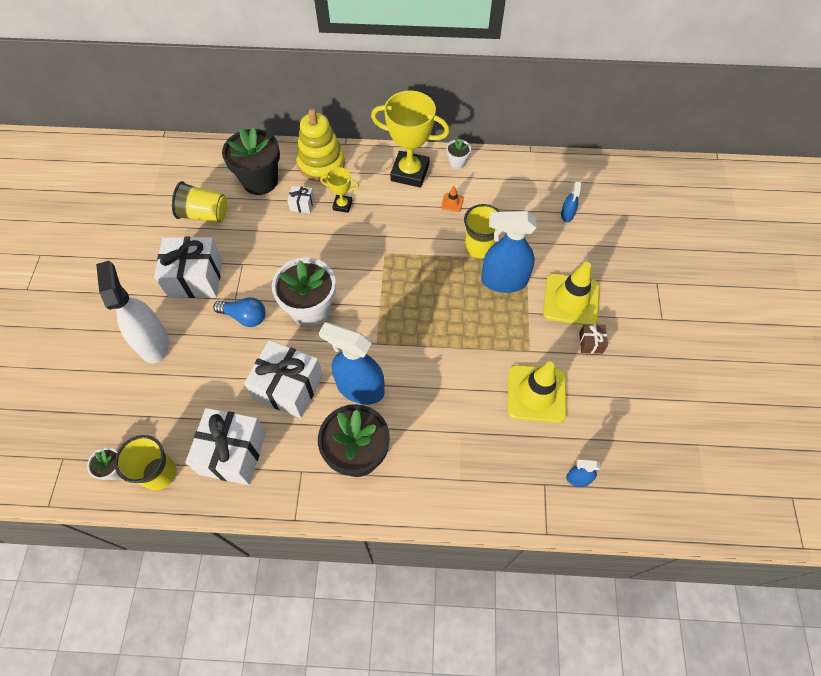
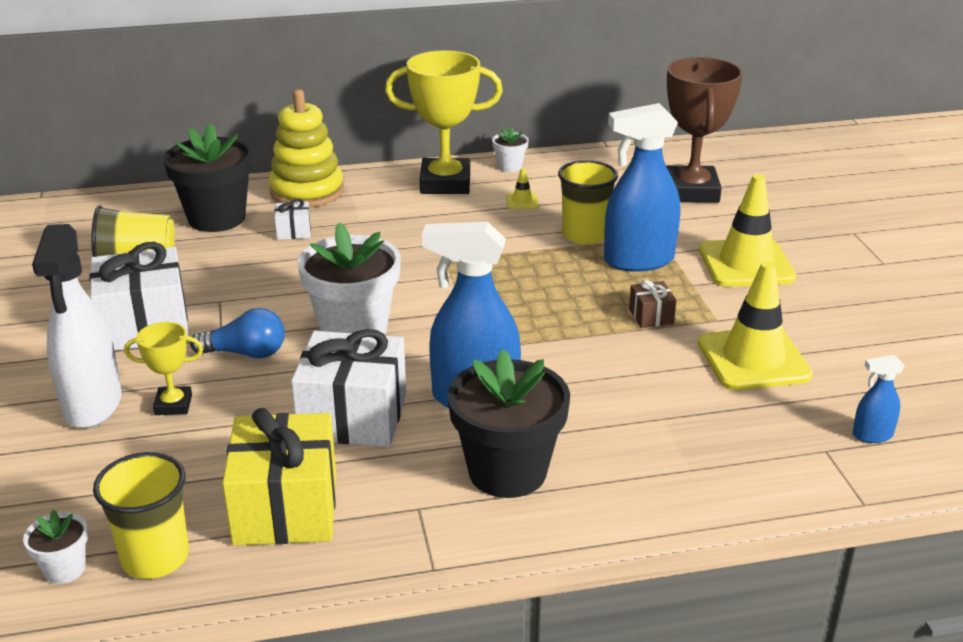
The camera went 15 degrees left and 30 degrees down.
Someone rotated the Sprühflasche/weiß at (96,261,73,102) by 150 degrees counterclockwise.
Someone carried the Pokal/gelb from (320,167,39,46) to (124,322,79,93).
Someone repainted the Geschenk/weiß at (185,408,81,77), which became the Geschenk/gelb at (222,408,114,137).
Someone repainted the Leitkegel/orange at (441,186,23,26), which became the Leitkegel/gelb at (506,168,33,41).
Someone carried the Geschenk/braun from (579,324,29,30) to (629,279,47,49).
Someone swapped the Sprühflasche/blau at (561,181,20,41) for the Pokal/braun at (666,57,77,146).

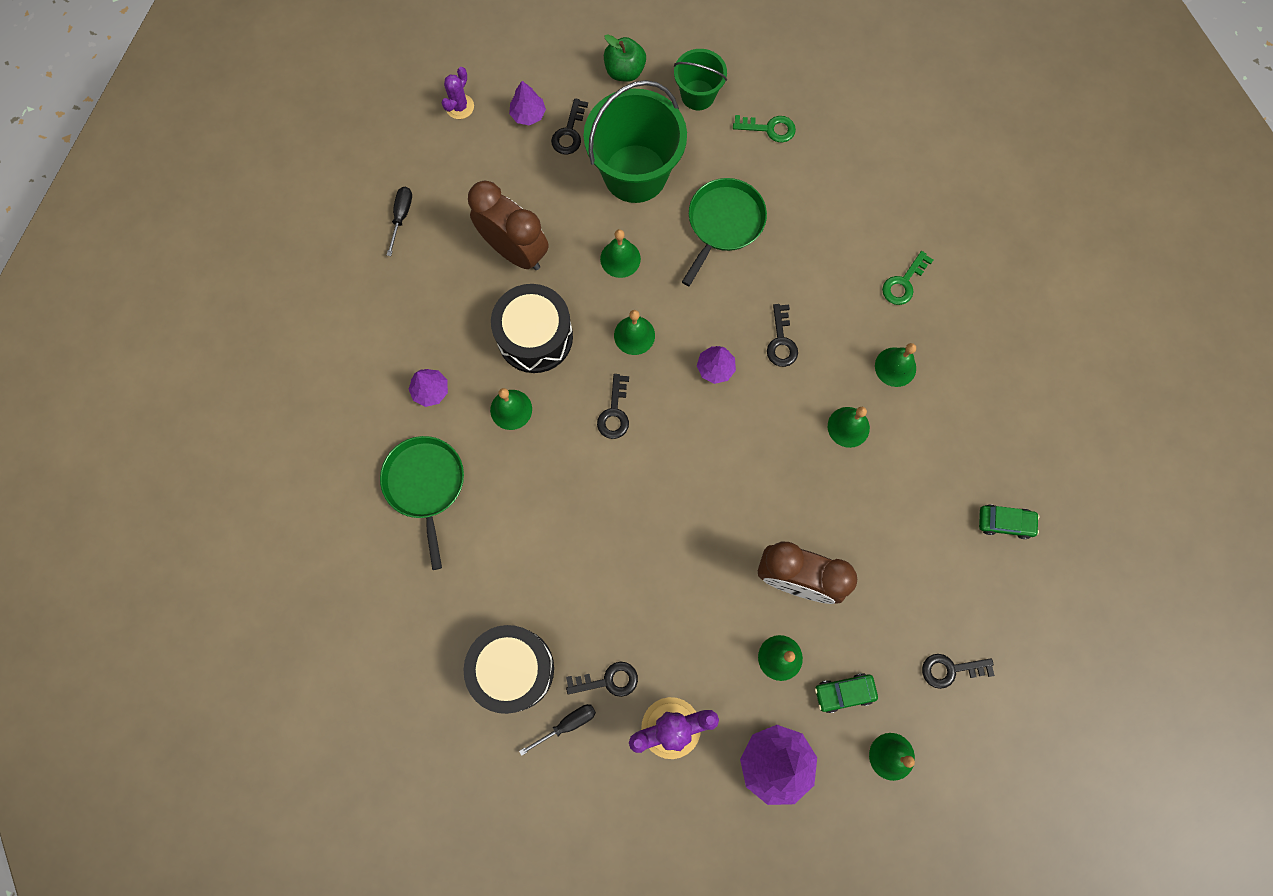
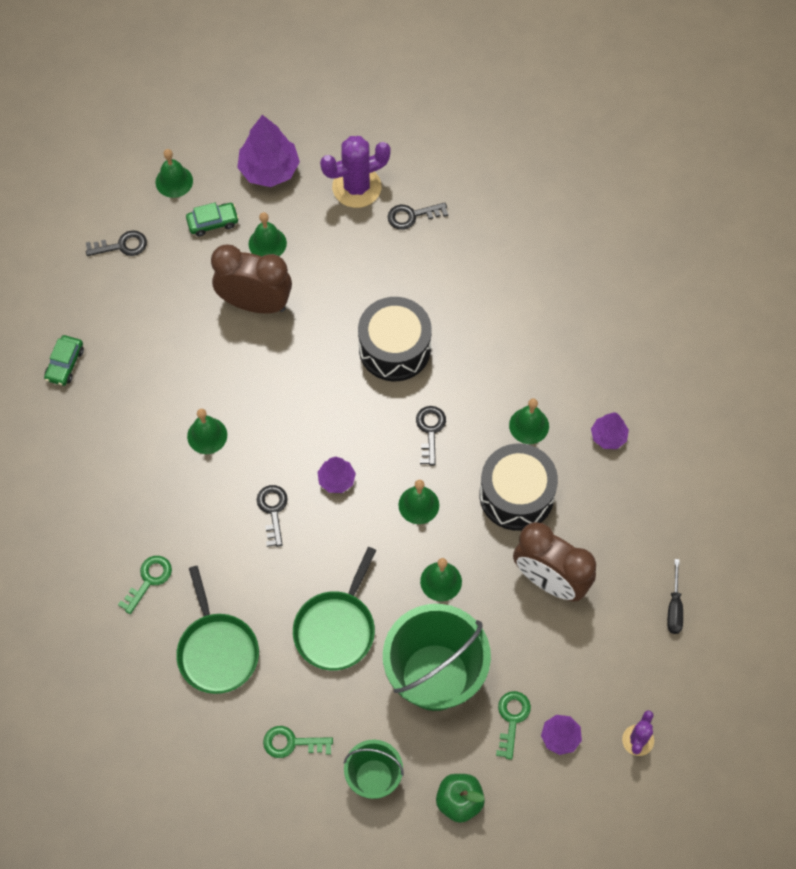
The camera went 175 degrees right and 10 degrees down.
Someone rotated the Auto/grün at (979,505,60,34) by 75 degrees counterclockwise.
Someone carried the Pfanne/grün from (380,436,84,134) to (176,566,83,128).
Someone carried the Trommel/schwarz from (464,625,90,89) to (358,297,74,84).
Someone repainted the Schlüssel/schwarz at (551,98,37,57), which became the Schlüssel/grün at (496,691,35,69).
Someone took away the Schraubenzieher/schwarz at (519,704,77,52).
Someone took away the Glocke/grün at (875,343,41,44).

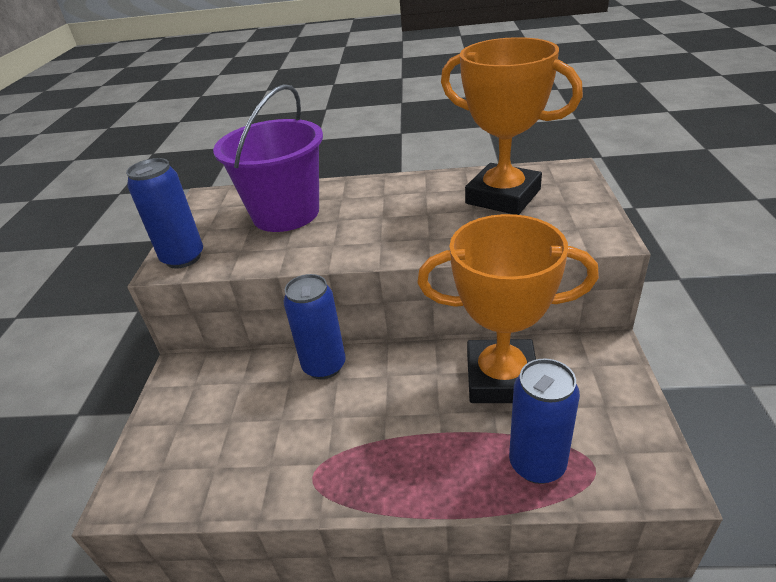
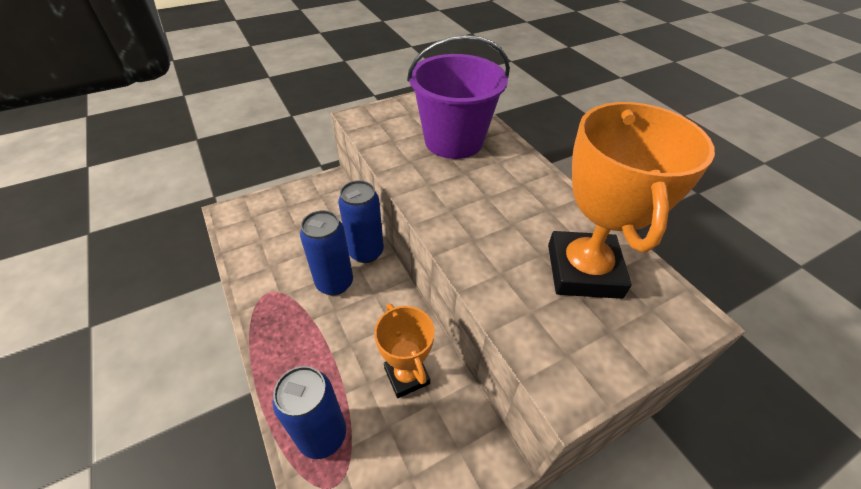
The camera went 55 degrees right and 10 degrees up.
Someone carried the Dose/blau from (126,158,77,111) to (300,210,53,86).
Someone scaled the Pokal/orange at (417,214,182,189) by 0.58.

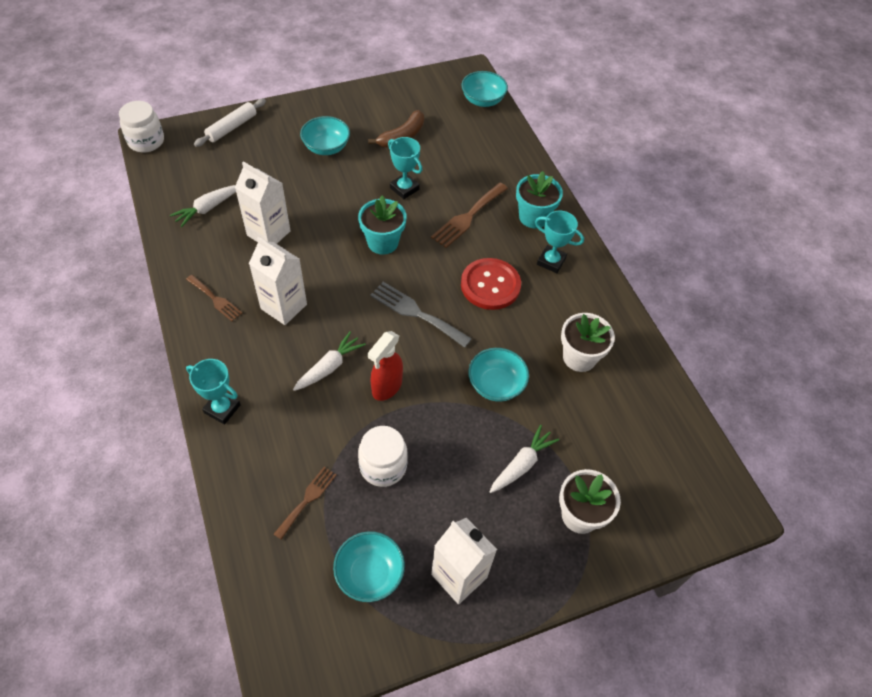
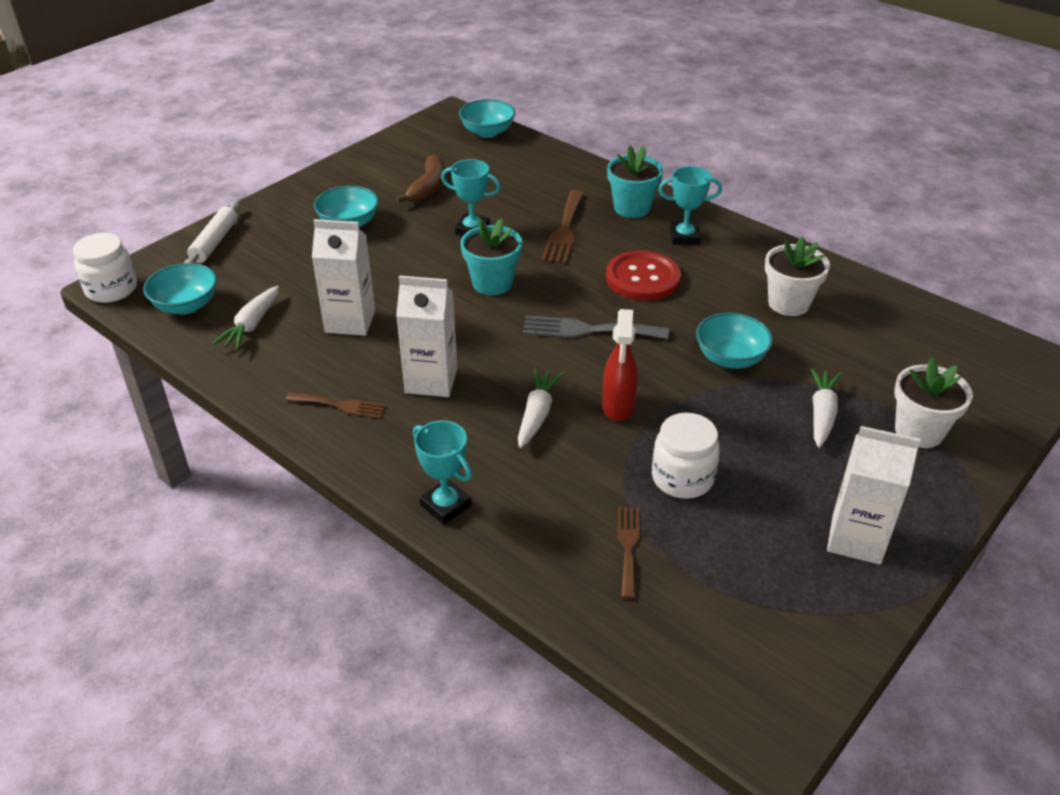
The camera went 25 degrees left and 15 degrees down.
Someone carried the Schüssel/türkis from (333,531,72,71) to (143,263,74,52).
Someone rotated the Pokal/türkis at (186,359,55,66) by 45 degrees clockwise.

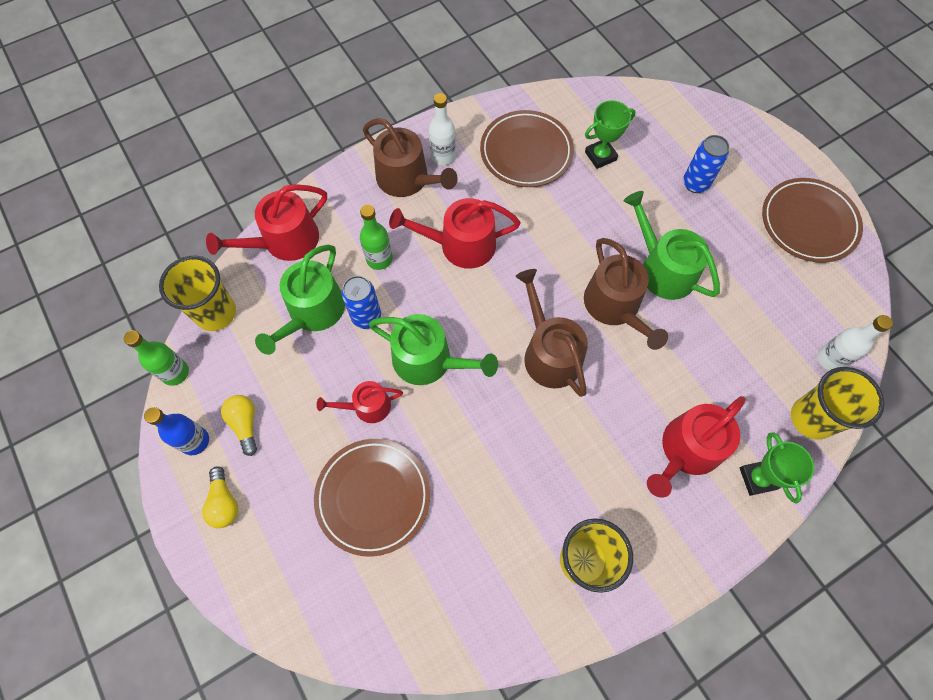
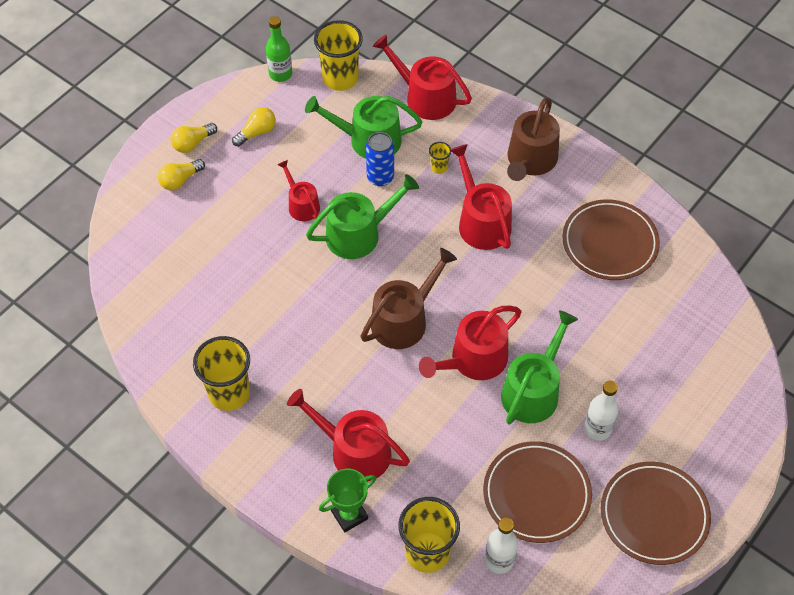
The camera went 70 degrees right and 10 degrees down.
Someone put down the Glühbirne/gelb at (158,159,47,32).
Someone rotated the Gießkanne/grün at (369,314,129,71) by 120 degrees counterclockwise.
Someone repainted the Gießkanne/braun at (584,238,84,112), which became the Gießkanne/rot at (419,306,103,74).
Someone swapped the Flasche/grün at (360,205,32,65) for the Becher/gelb at (429,142,22,32).
Someone carried the Teller/braun from (314,439,116,118) to (483,441,109,102).
Someone carried the Flasche/weiß from (429,93,27,72) to (584,381,35,60).
Someone took away the Flasche/blau at (144,407,65,48).
Someone took away the Pokal/grün at (585,100,51,69).
Someone took away the Dose/blau at (683,135,47,58).

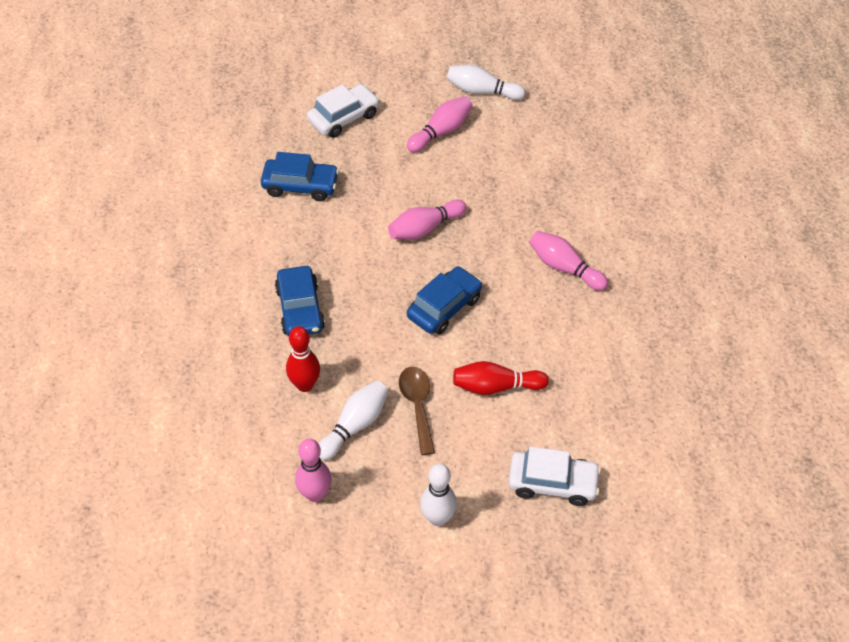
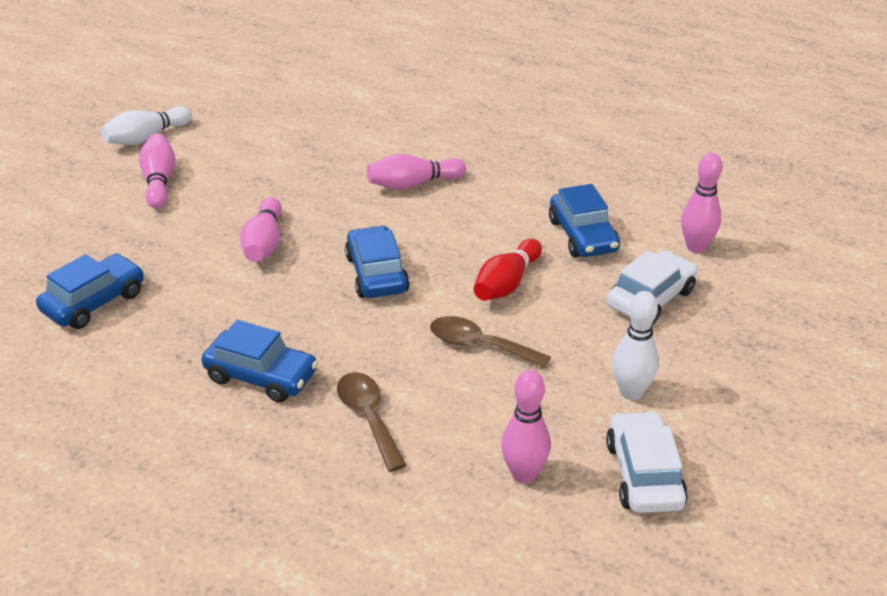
The camera went 55 degrees left and 15 degrees down.
Someone swapped the Bowlingkegel/rot at (286,326,34,66) for the Löffel/braun at (337,372,70,100).
Someone put down the Auto/blau at (549,184,71,73).
Someone carried the Auto/weiß from (307,84,73,54) to (606,411,82,102).
Someone put down the Bowlingkegel/rosa at (681,153,42,100).
Someone took away the Bowlingkegel/weiß at (319,380,69,81).

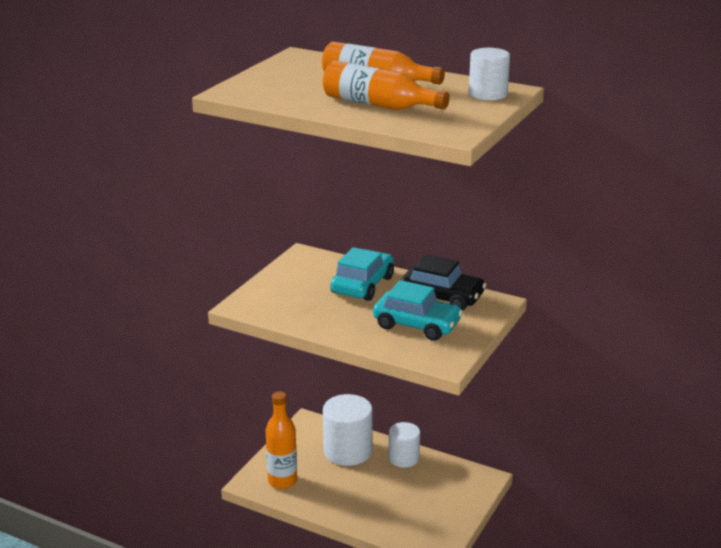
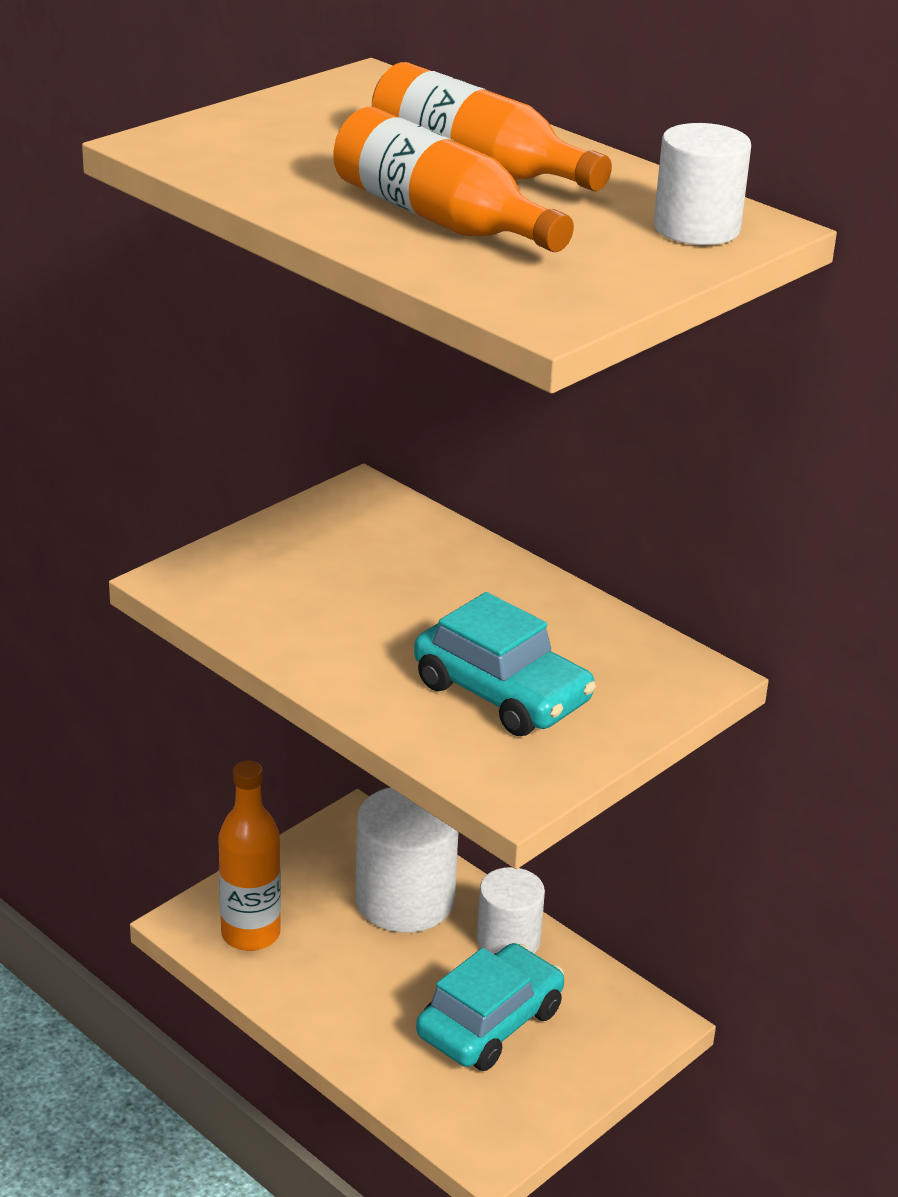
The camera went 15 degrees right and 5 degrees up.
Someone carried the Auto/türkis from (330,247,64,54) to (416,943,148,128).
Someone took away the Auto/schwarz at (401,254,86,57).

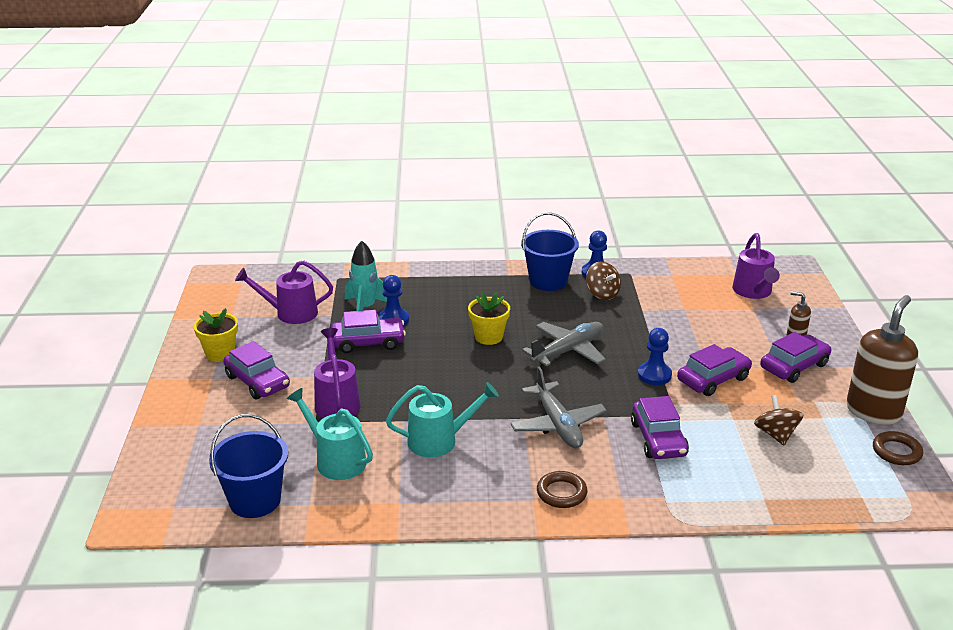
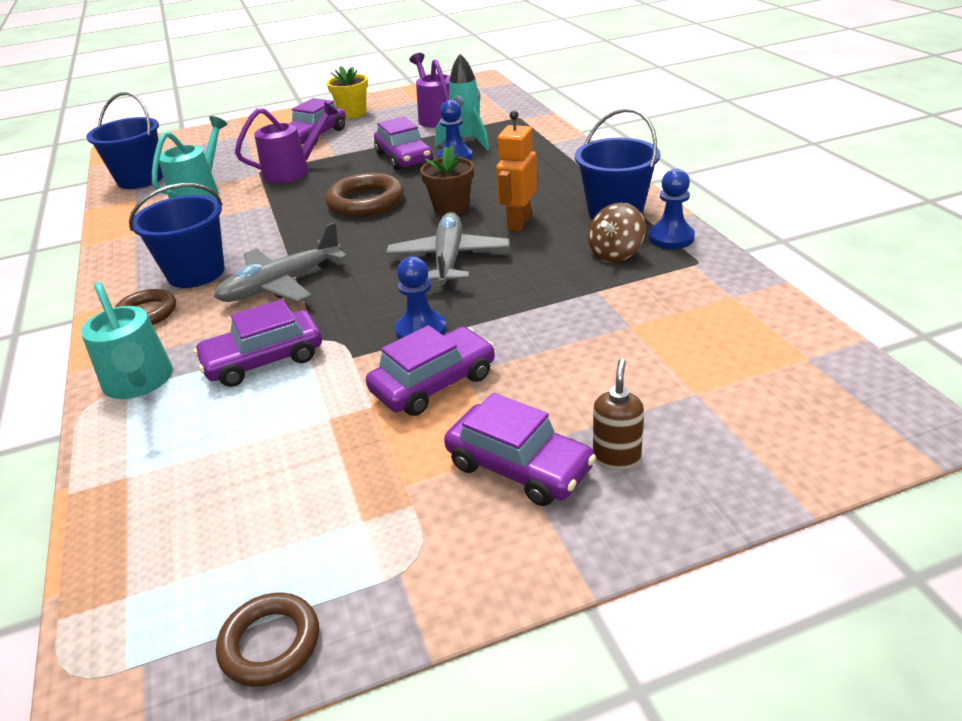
The camera went 75 degrees right and 5 degrees up.
Someone carried the Gießkanne/türkis from (386,382,113,75) to (81,282,92,117).
Someone put down the Eimer/blau at (129,183,96,105).
Someone put down the Ring/braun at (325,173,79,44).
Someone rotated the Auto/lila at (677,344,75,52) by 75 degrees counterclockwise.
Someone rotated the Flugzeug/grau at (522,322,84,45) by 120 degrees counterclockwise.
Someone repainted the Blumentopf/gelb at (468,292,42,53), which became the Blumentopf/braun at (420,145,54,71).
Someone put down the Roboter/orange at (496,110,42,121).
Someone took away the Gießkanne/lila at (732,233,48,66).
Someone took away the Kreisel/braun at (754,395,49,50).
Someone took away the Seifenspender/braun at (846,295,72,130).

